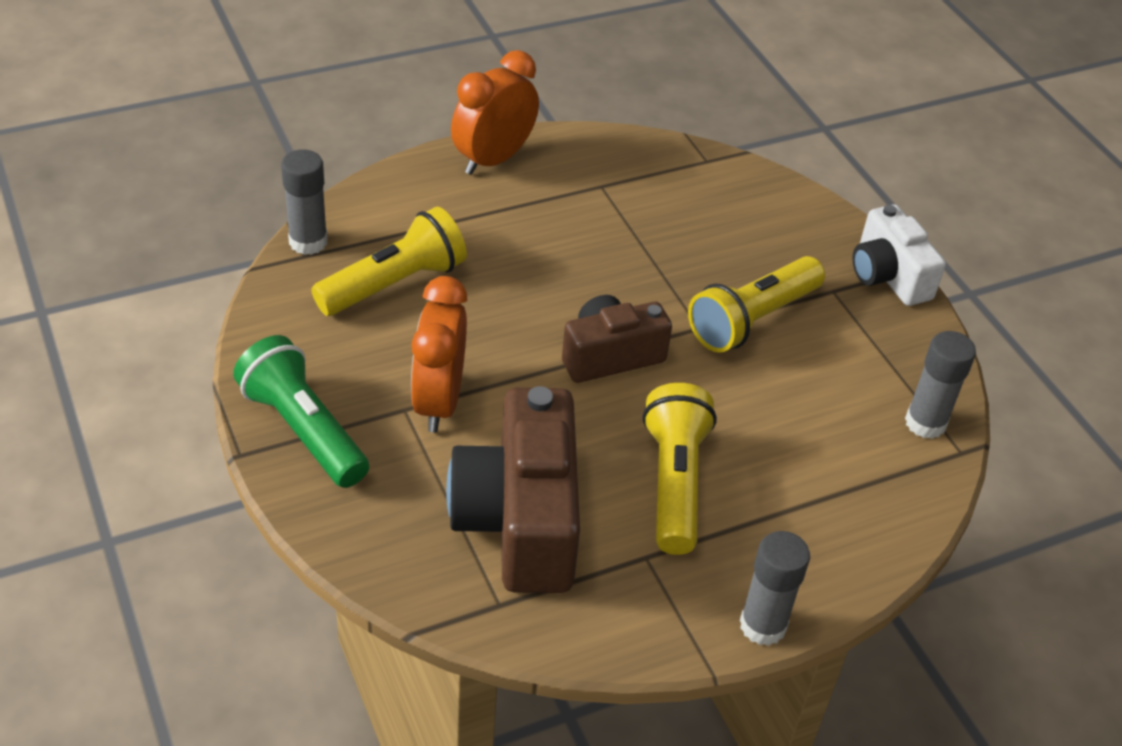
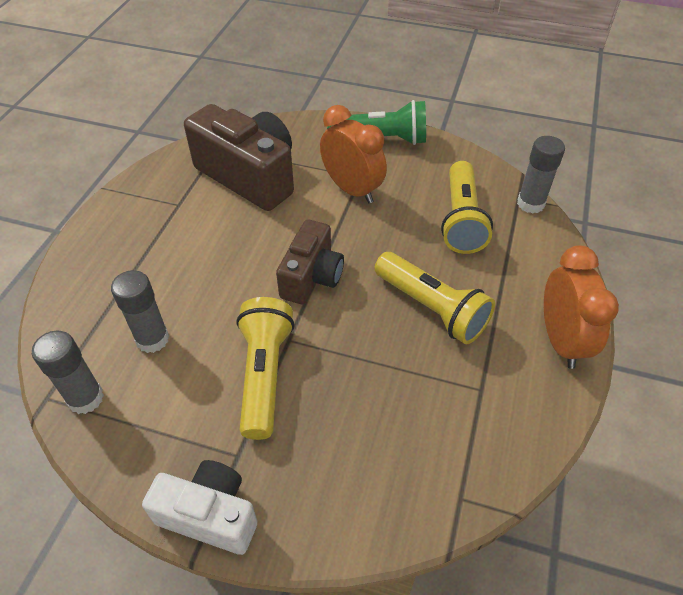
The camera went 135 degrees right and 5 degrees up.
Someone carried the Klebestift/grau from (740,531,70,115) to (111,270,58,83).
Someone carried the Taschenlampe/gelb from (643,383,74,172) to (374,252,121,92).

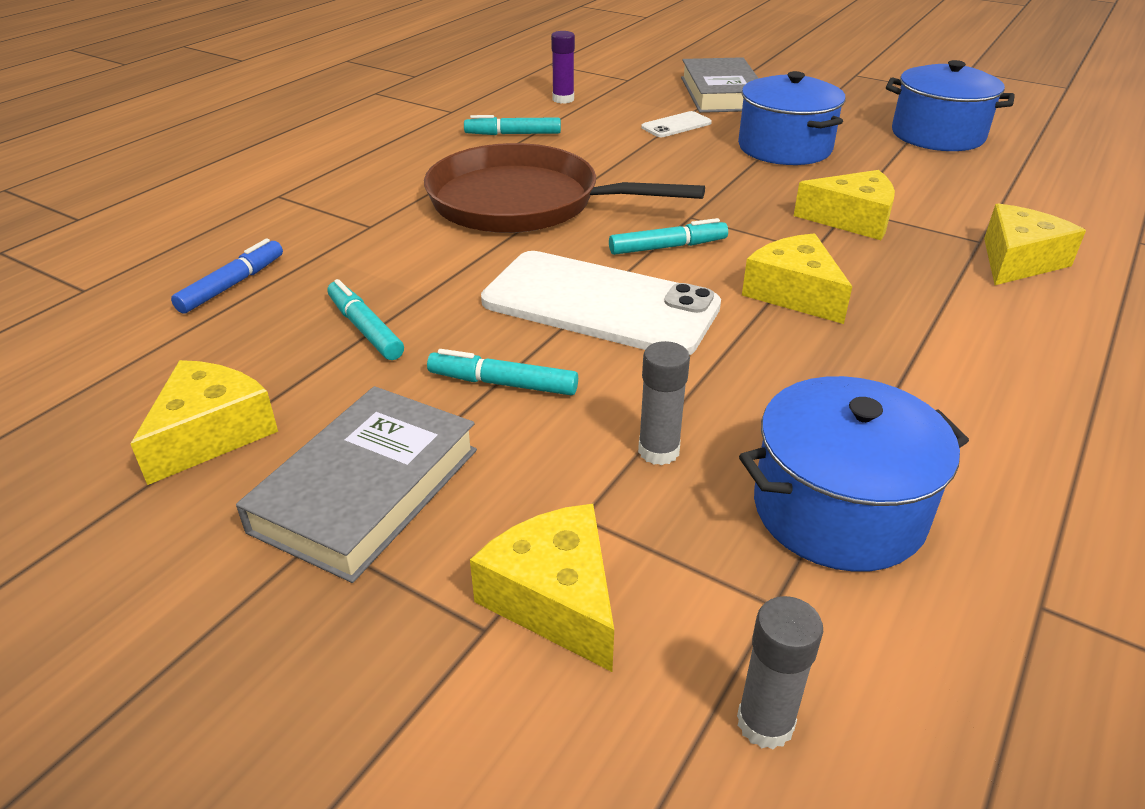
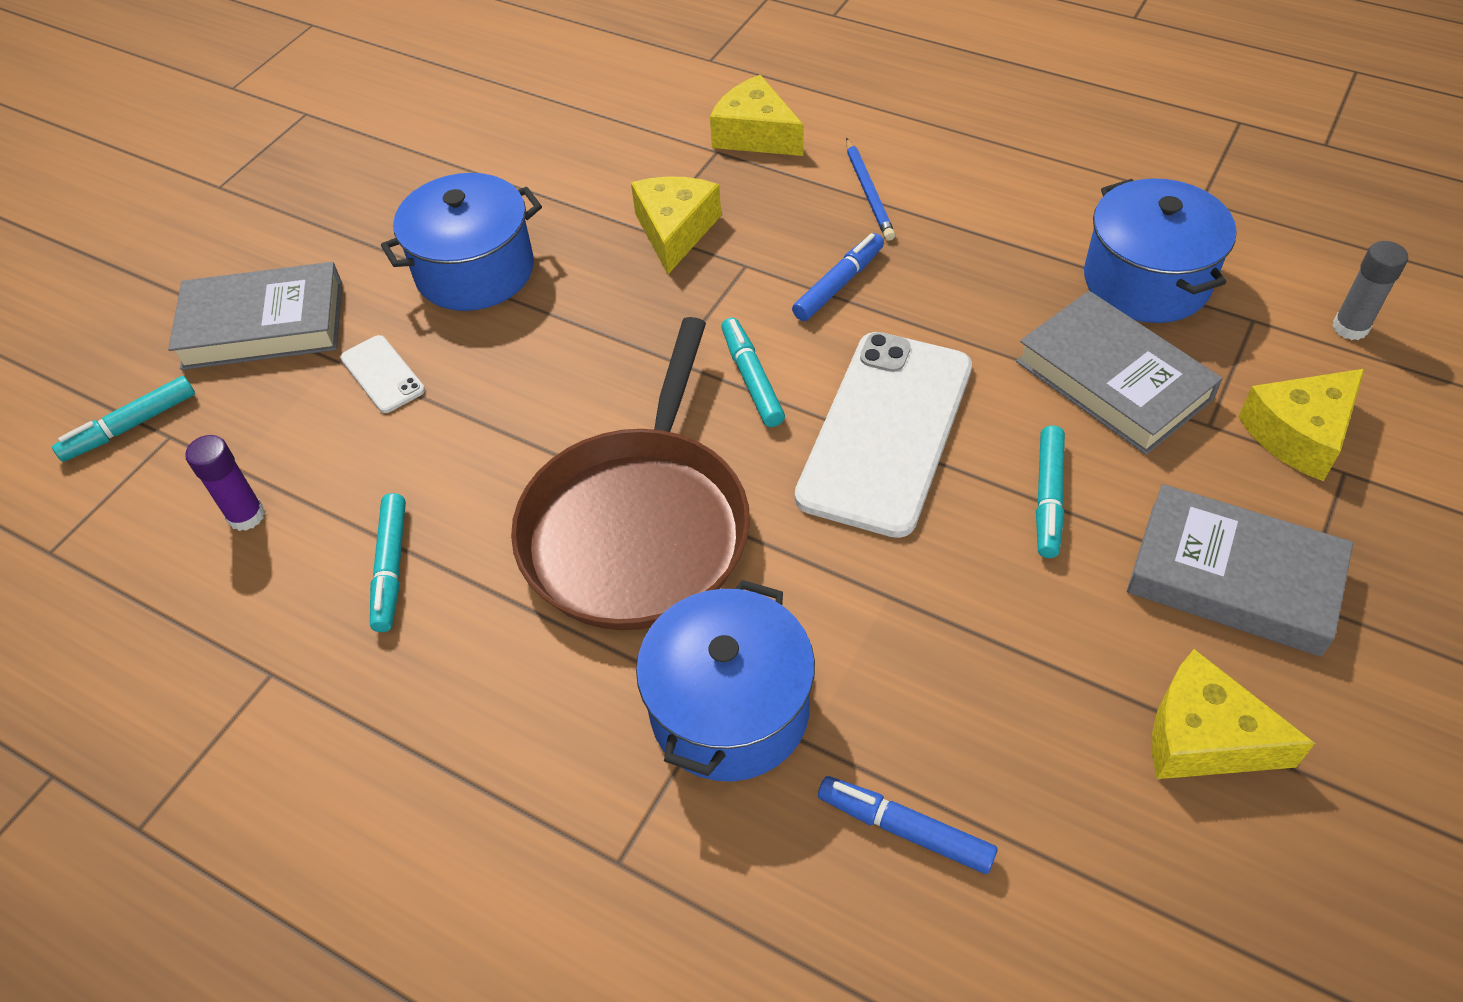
The camera went 90 degrees left and 15 degrees up.
Someone carried the Filzstift/türkis from (327,279,77,81) to (52,376,143,86).
Someone carried the Kochtopf/blau from (886,60,129,91) to (636,580,179,202).
Someone swapped the Käse/gelb at (742,233,110,91) for the Filzstift/blau at (792,233,92,88).
Someone put down the Bleistift/blau at (846,138,49,103).
Someone swapped the Klebestift/grau at (638,341,52,124) for the Buch/grau at (1016,291,207,164).

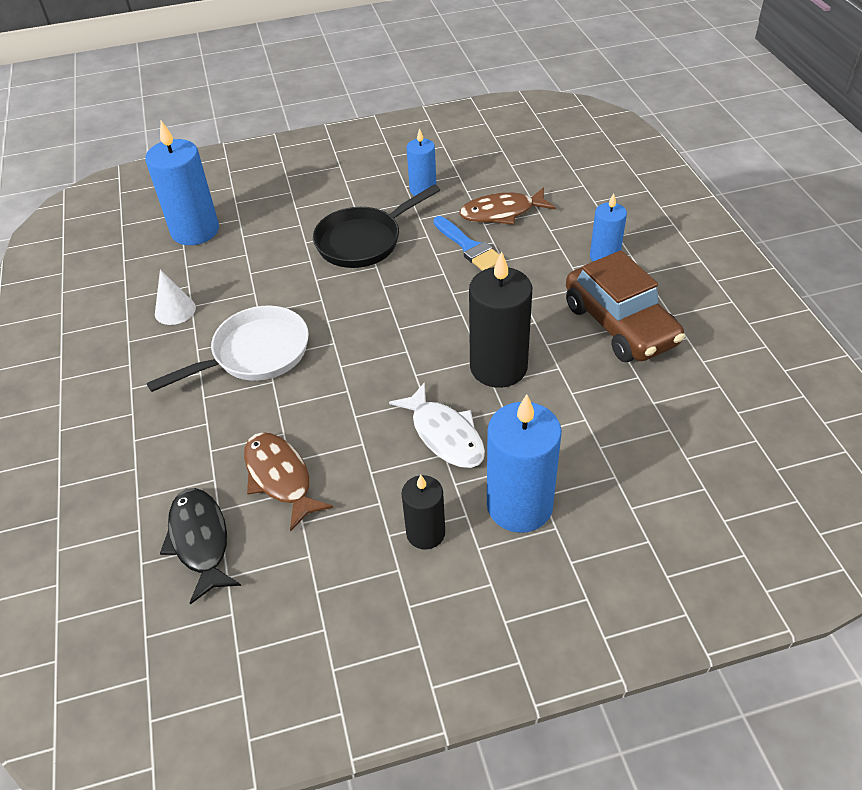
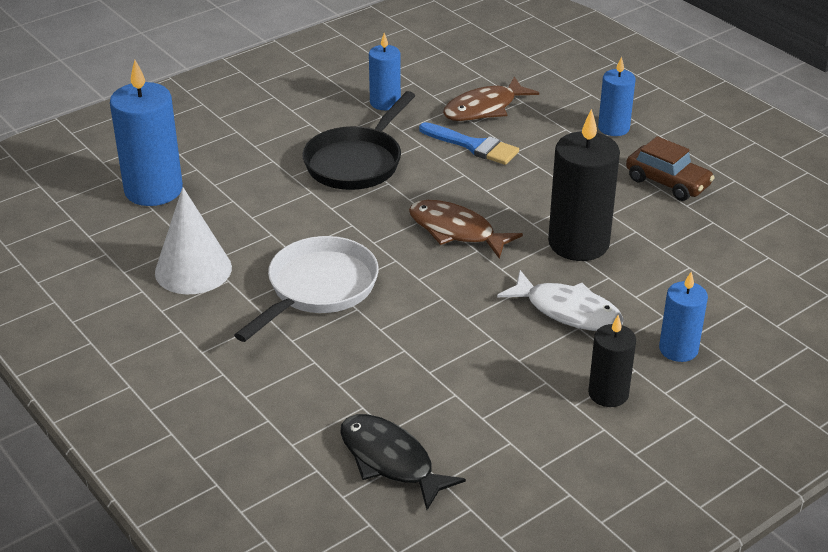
The camera went 25 degrees left and 10 degrees down.
Someone scaled the Kegel/weiß at (155,269,41,56) by 1.59.
Someone carried the Fisch/braun from (244,432,89,100) to (409,200,114,59).
Someone scaled the Auto/braun at (566,250,119,112) by 0.63.
Someone scaled the Kerze/blau at (487,394,75,139) by 0.58.

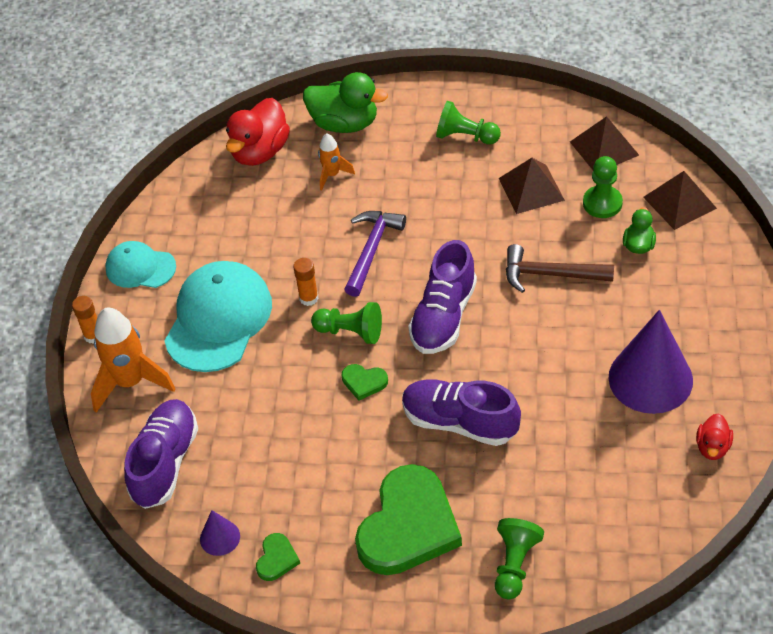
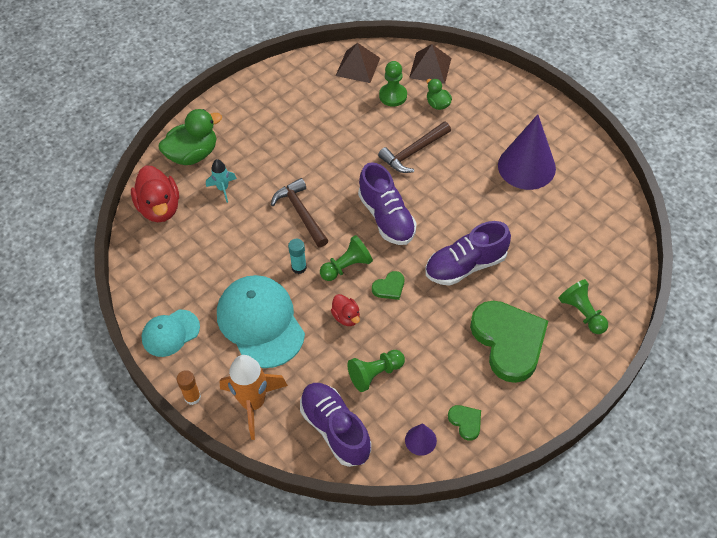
The camera went 50 degrees left and 5 degrees up.
Someone repainted the Rakete/orange at (318,133,37,58), which became the Rakete/türkis at (206,159,31,44).
Someone repainted the Hammer/lila at (344,211,62,86), which became the Hammer/braun at (271,178,58,69).
Someone repainted the Klebestift/orange at (293,258,26,48), which became the Klebestift/türkis at (288,239,19,35).
Someone carried the Ente/rot from (696,413,37,47) to (331,294,29,32).
Someone carried the Bauer/grün from (436,101,65,44) to (347,350,58,42).
Someone took away the Pyramide/braun at (499,158,66,56).

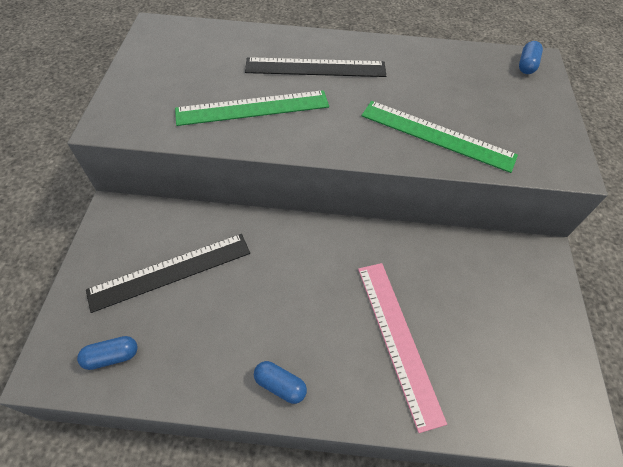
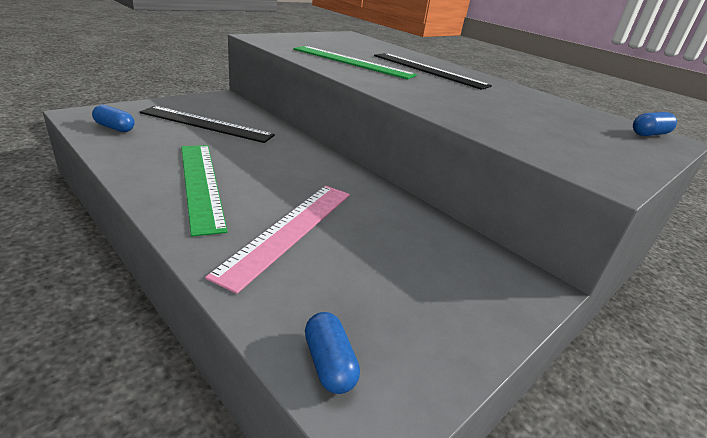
The camera went 40 degrees right and 25 degrees down.
Someone carried the Lineal/grün from (361,101,157,72) to (181,145,47,91).
Someone carried the Kapsel/blau from (254,361,53,43) to (305,312,55,82).

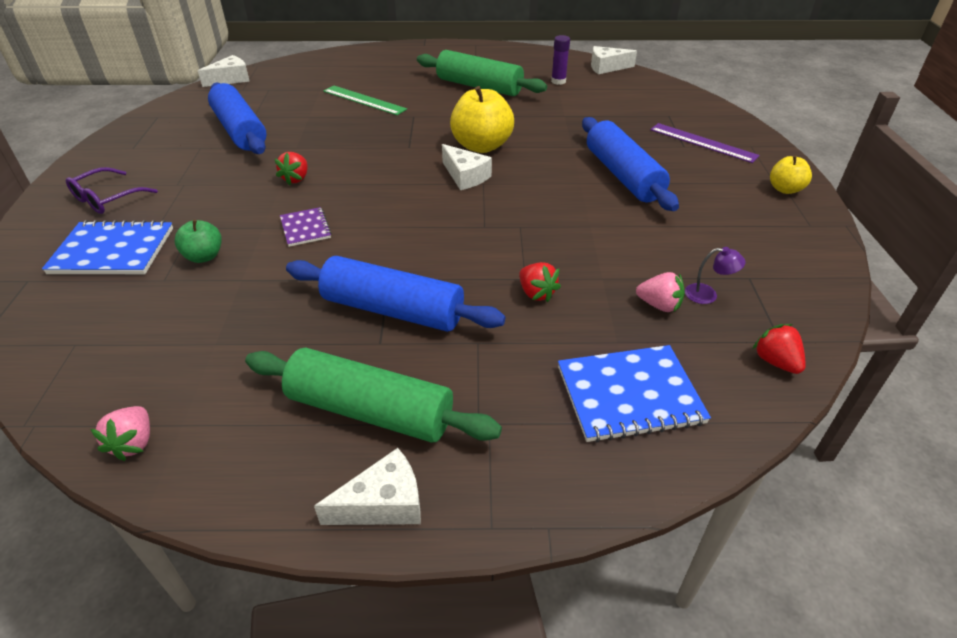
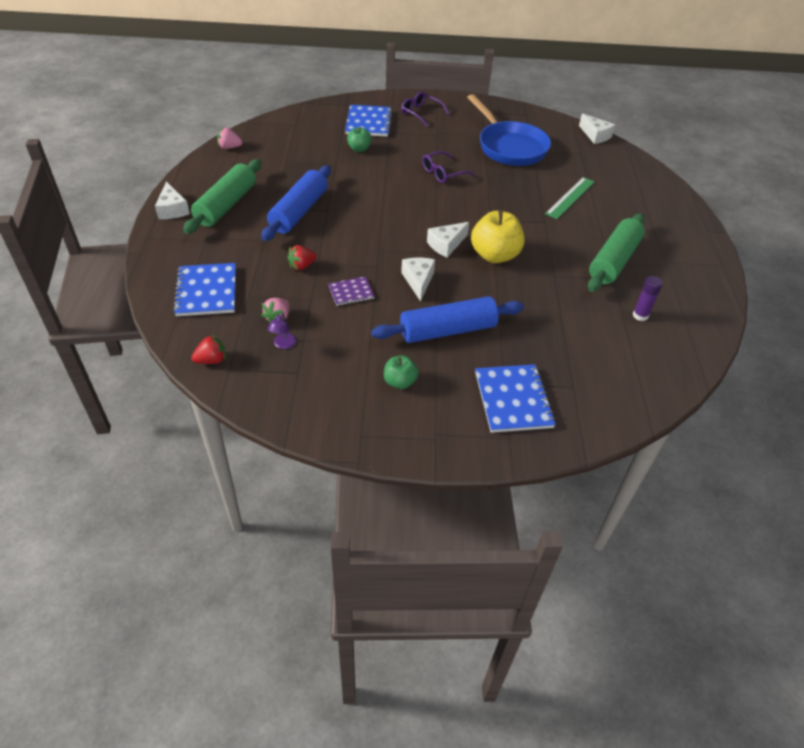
The camera went 90 degrees right and 5 degrees up.
Someone carried the Notizbuch/lila from (280,207,52,40) to (328,277,47,29).
Someone put down the Apfel/grün at (384,356,34,33).
Someone carried the Käse/weiß from (591,46,46,28) to (401,258,34,44).
Someone swapped the Erdbeere/rot at (275,152,33,33) for the Brille/lila at (422,151,53,32).
Someone swapped the Nudelholz/blau at (208,83,59,71) for the Pfanne/blau at (467,94,84,72).
Someone swapped the Lineal/lila at (650,123,110,40) for the Notizbuch/blau at (475,364,81,69).
Someone took away the Apfel/gelb at (770,155,42,39).

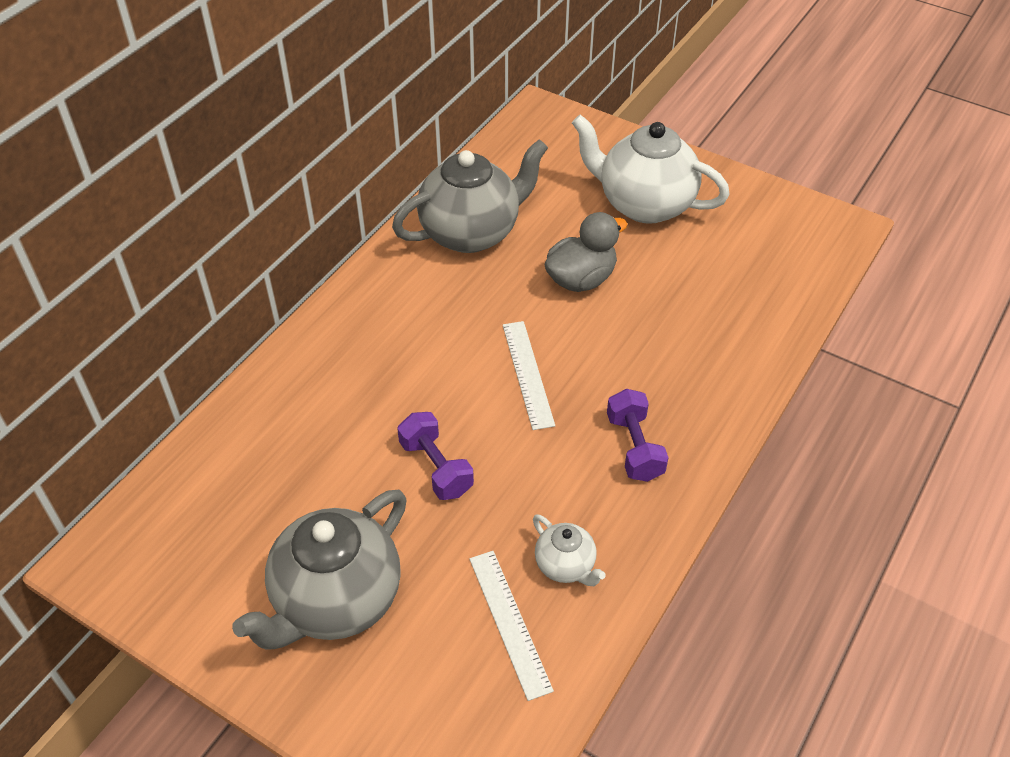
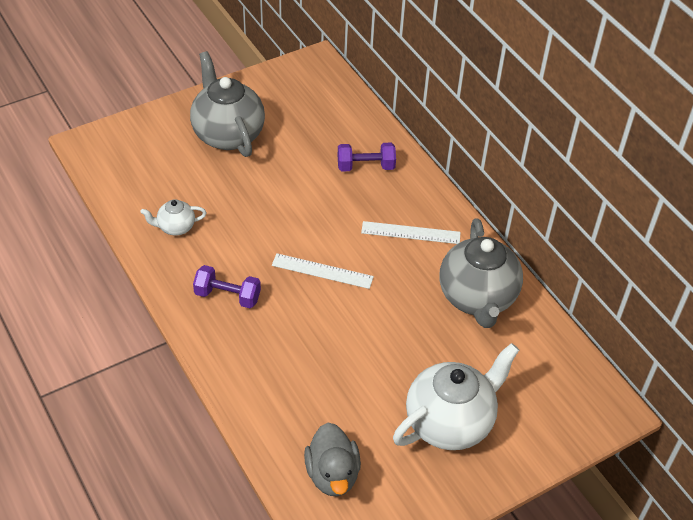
The camera went 115 degrees right and 0 degrees up.
Someone carried the Ente/grau from (545,212,82,80) to (304,423,57,73).
Someone carried the Hantel/lila from (397,412,77,88) to (338,143,58,29).
Someone carried the Lineal/weiß from (469,551,85,150) to (361,221,100,23).

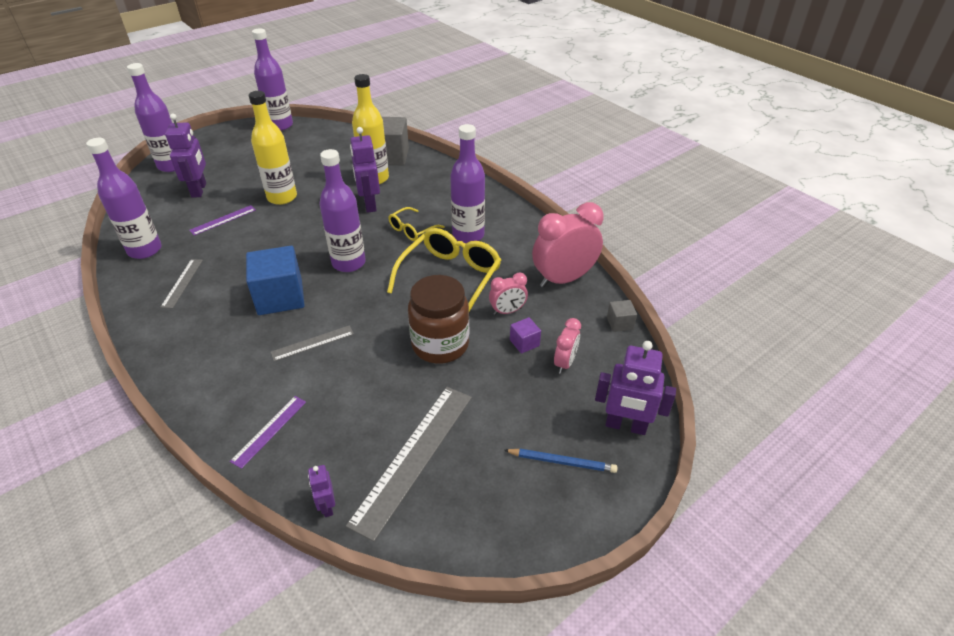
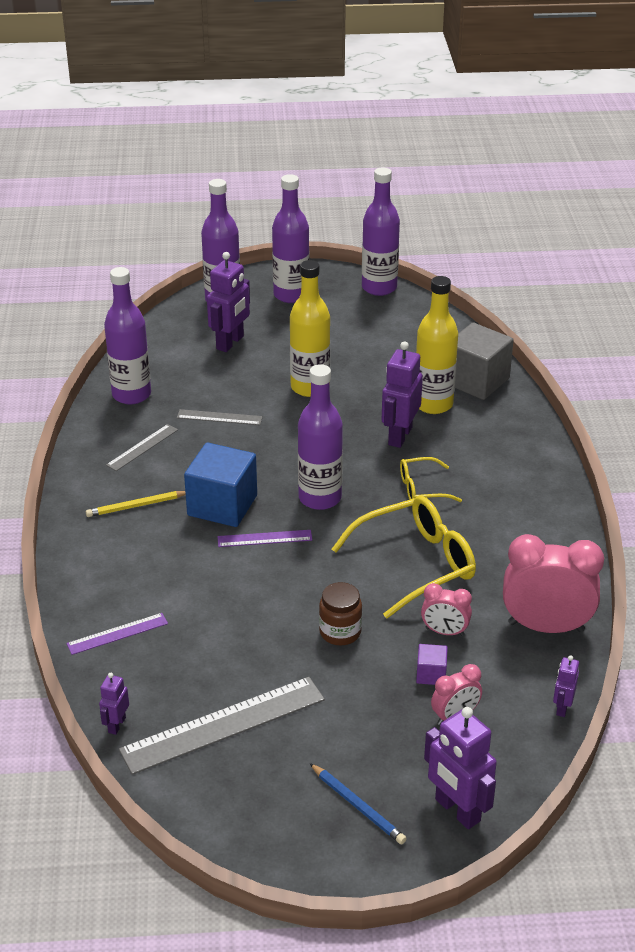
The camera went 35 degrees right and 5 degrees down.
Someone put down the Bleistift/gelb at (86,491,100,26).
Someone carried the Lineal/grau from (271,326,83,35) to (177,409,86,16).
Someone carried the Lineal/lila from (189,205,67,30) to (217,530,95,17).
Someone carried the Flasche/lila from (450,124,35,119) to (272,174,38,129).
Someone scaled the Einmachglas/braun at (408,275,61,89) by 0.59.
Someone swapped the Kubus/grau at (607,300,30,32) for the Roboter/lila at (553,655,26,62).

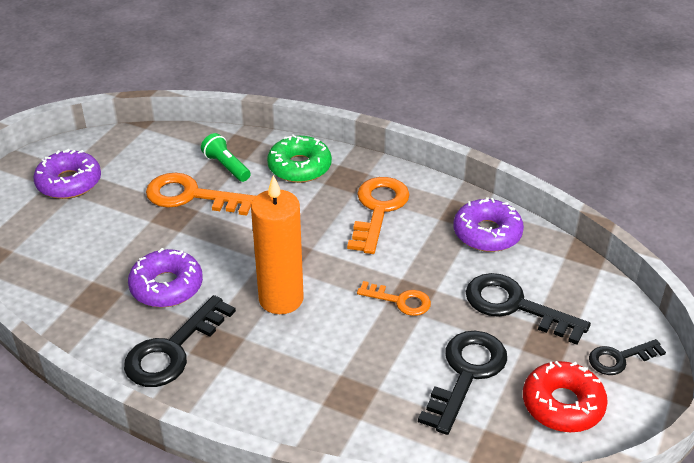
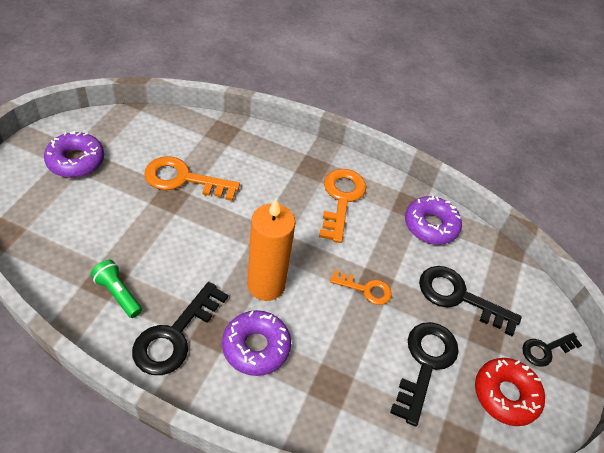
The camera went 10 degrees left and 10 degrees up.
Someone carried the Taschenlampe/grün from (201,133,49,49) to (91,260,51,58).
Someone carried the Donut/lila from (128,248,75,59) to (222,310,69,66).
Someone took away the Donut/grün at (267,134,65,49).

